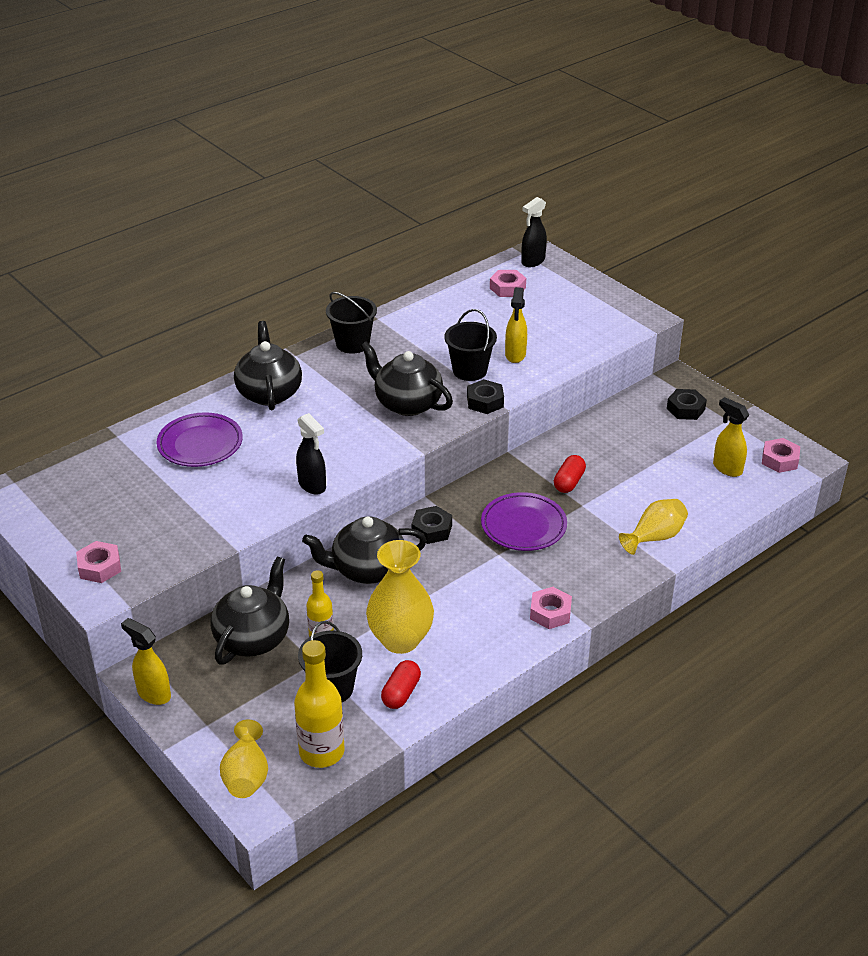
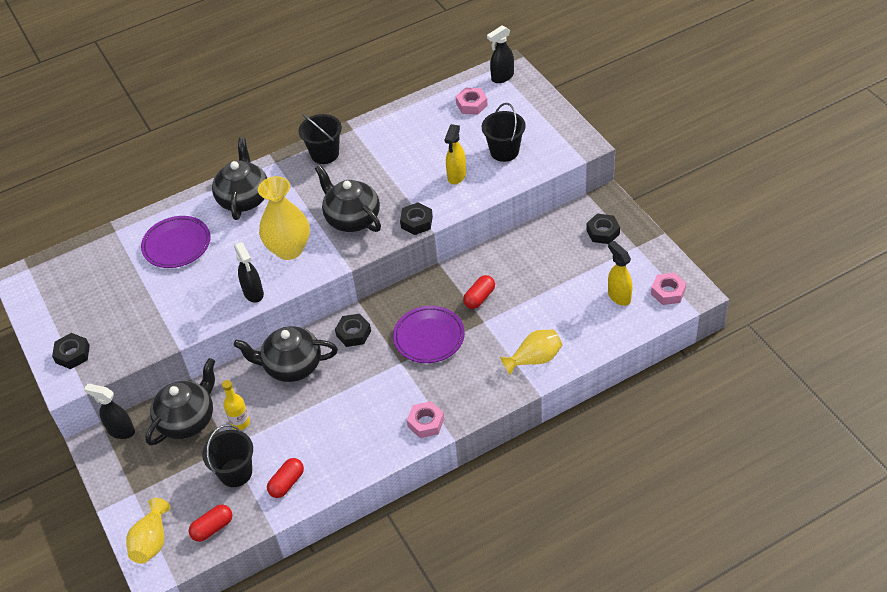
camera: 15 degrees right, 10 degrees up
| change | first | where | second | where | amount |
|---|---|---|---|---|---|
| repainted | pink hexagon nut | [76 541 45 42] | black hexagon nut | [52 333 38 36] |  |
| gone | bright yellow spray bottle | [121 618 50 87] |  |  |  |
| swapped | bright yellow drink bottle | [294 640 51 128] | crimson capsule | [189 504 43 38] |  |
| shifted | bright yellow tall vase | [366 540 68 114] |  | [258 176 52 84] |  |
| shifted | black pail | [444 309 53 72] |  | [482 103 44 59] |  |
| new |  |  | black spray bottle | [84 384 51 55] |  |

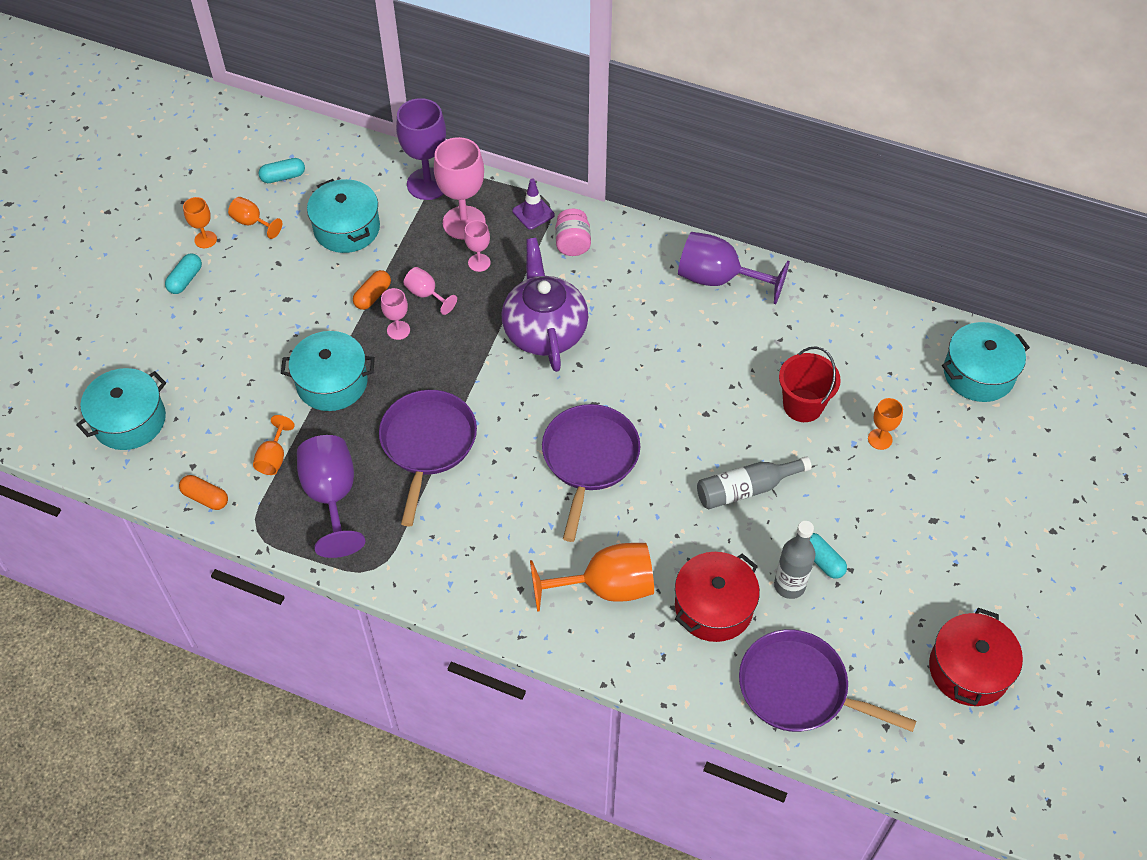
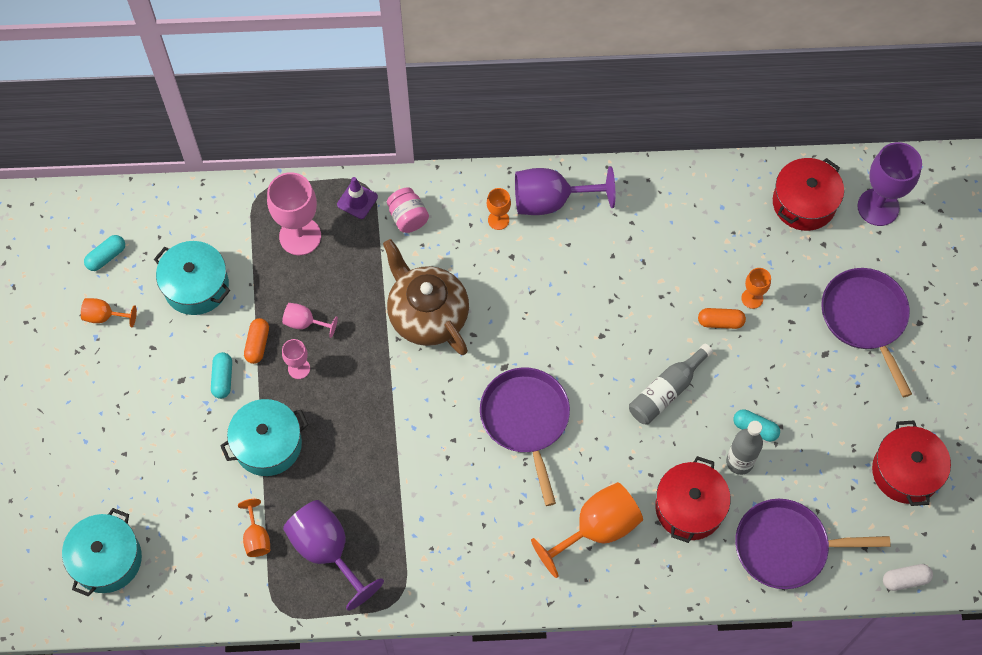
camera: 25 degrees left, 10 degrees up
| change | first | where | second | where | amount |
|---|---|---|---|---|---|
| shifted | turquoise capsule | [165 254 37 40] |  | [211 352 21 47] |  |
| shifted | orange-coloured capsule | [179 475 49 35] |  | [698 308 48 21] |  |
| shifted | orange-coloured wine glass | [183 197 34 51] |  | [487 188 24 42] |  |
| shifted | royal purple frying pan | [379 390 98 136] |  | [821 268 91 129] |  |
| shifted | royal purple wine glass | [396 98 50 102] |  | [857 142 65 84] |  |
| gone | pink wine glass | [464 220 27 52] |  |  |  |
| repainted | royal purple tea pot | [501 238 87 134] | russet tea pot | [383 239 86 116] |  |
| gone | crimson pail | [779 347 62 75] |  |  |  |
| repainted | turquoise stockpot | [942 322 88 80] | crimson stockpot | [773 158 71 73] |  |
| new |  |  | white capsule | [883 564 50 27] |  |

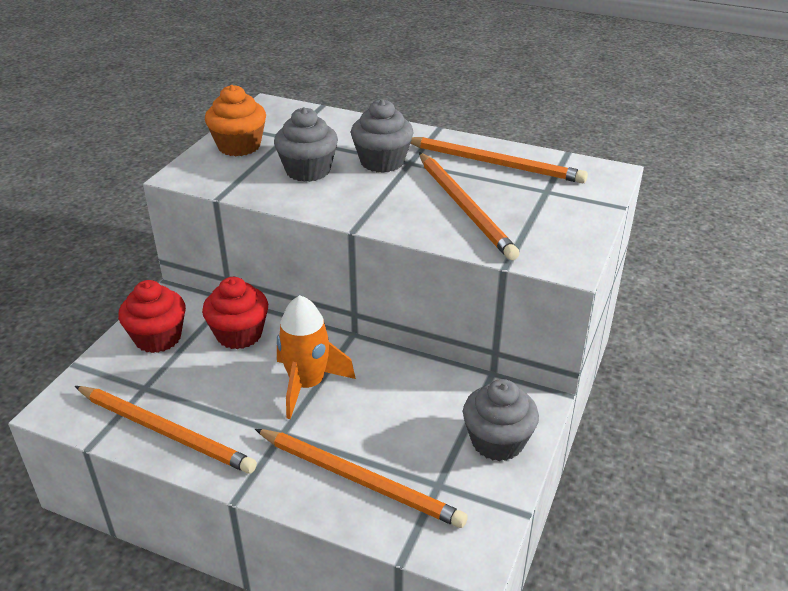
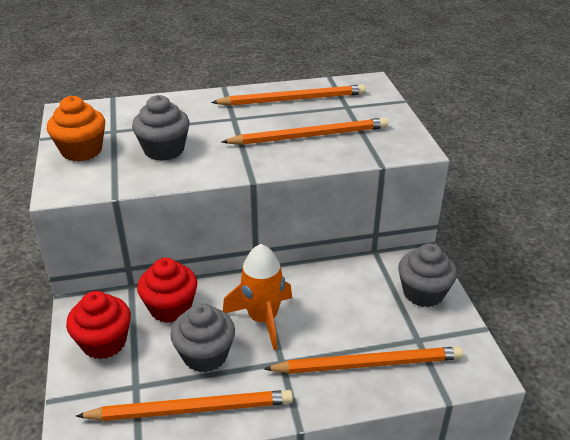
camera: 35 degrees left, 0 degrees up
| change | first | where | second | where | amount |
|---|---|---|---|---|---|
| shifted | ash-grey muffin | [351 99 63 74] |  | [170 303 65 69] |  |
| rotated | orange-coloured pencil | [419 152 101 108] |  | [222 118 166 27] | 45 degrees counterclockwise |

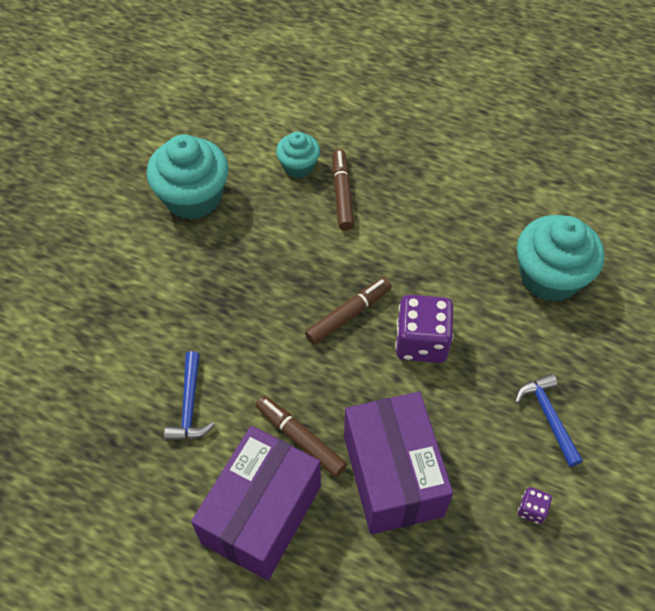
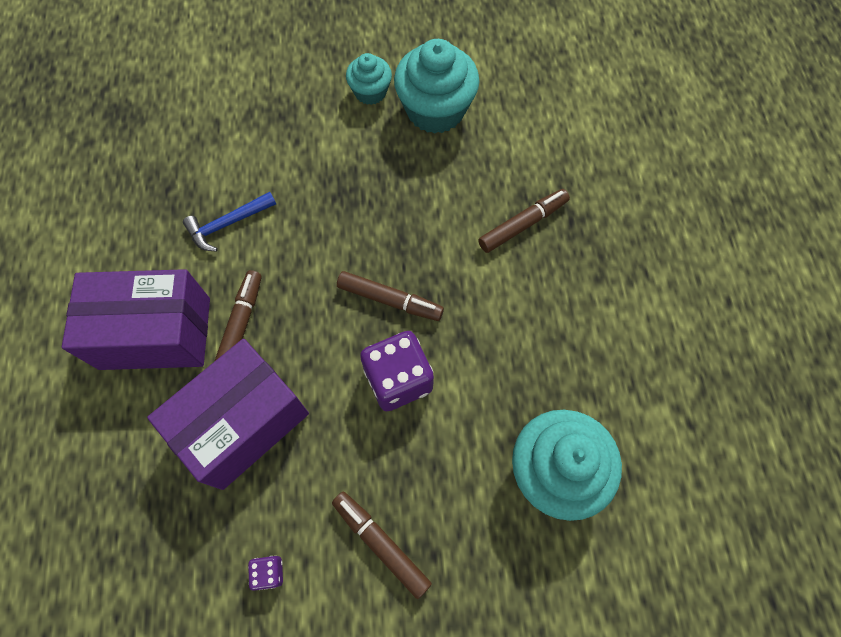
camera: 60 degrees right, 10 degrees up
| change | first | where | second | where | amount |
|---|---|---|---|---|---|
| shifted | turquoise muffin | [276 132 44 46] |  | [346 53 46 52] |  |
| swapped | royal blue hammer | [515 374 68 93] | russet marker | [332 492 100 107] |  |

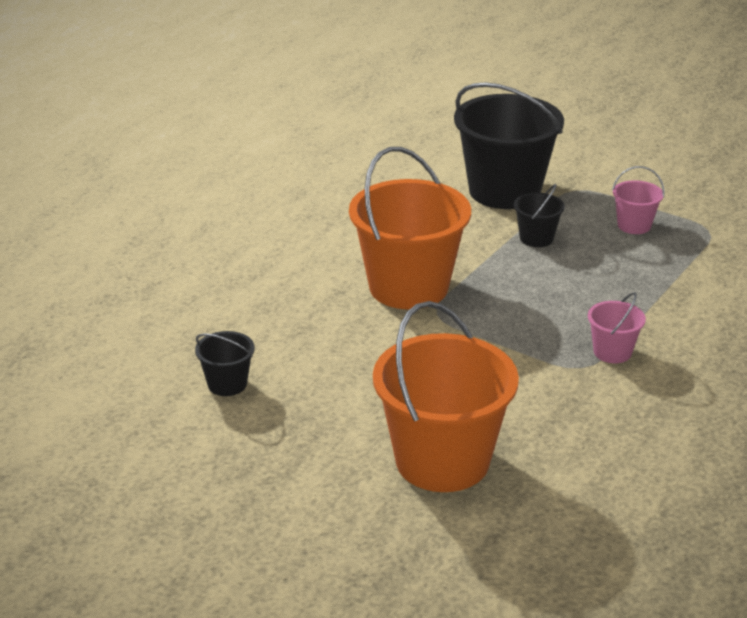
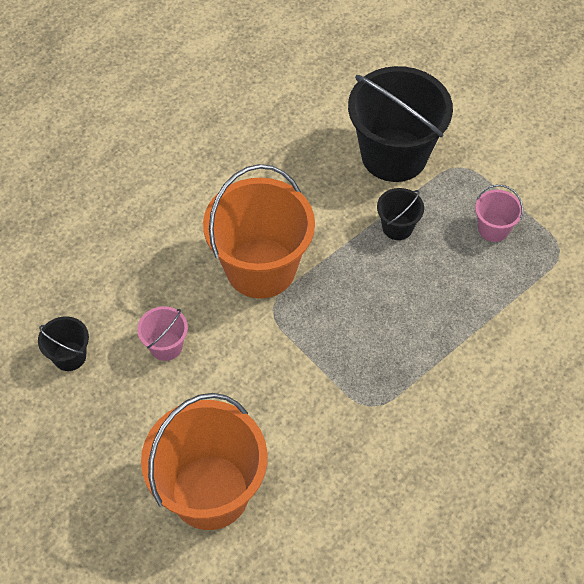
camera: 15 degrees right, 25 degrees up
| change | first | where | second | where | amount |
|---|---|---|---|---|---|
| shifted | pink pail | [588 292 58 71] |  | [137 306 51 55] |  |

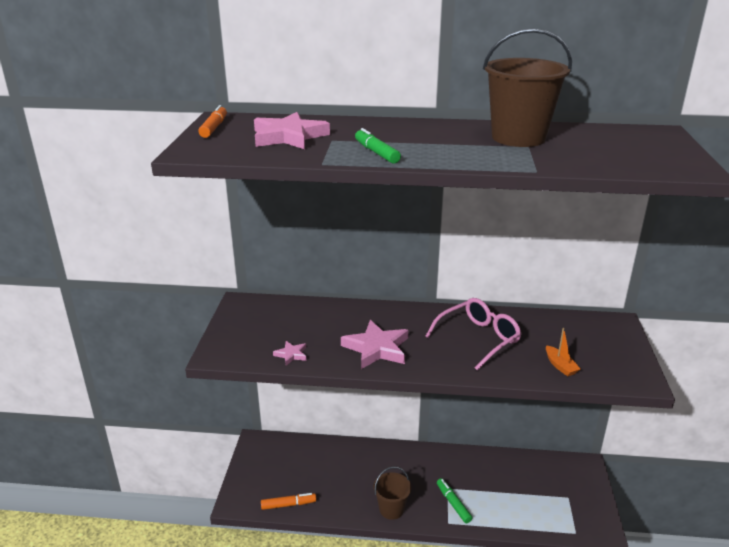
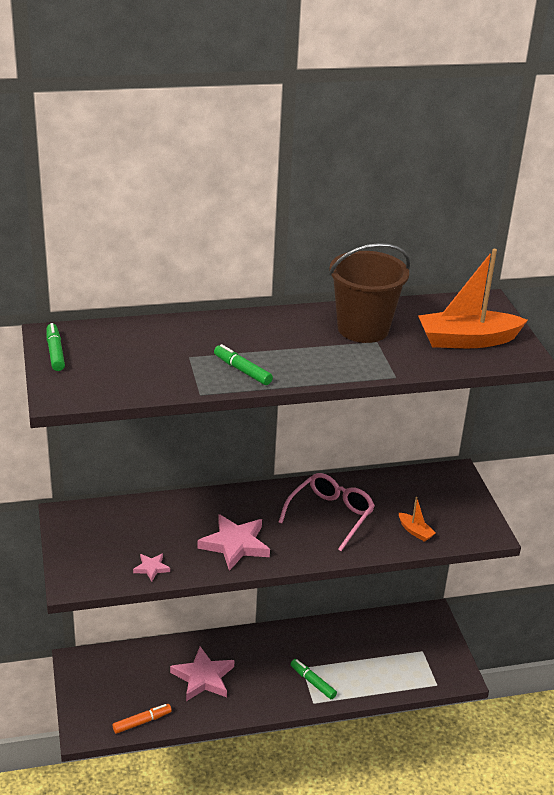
camera: 20 degrees left, 5 degrees up
| change | first | where | second | where | amount |
|---|---|---|---|---|---|
| repainted | orange-coloured marker | [198 105 29 33] | green marker | [47 323 18 48] |  |
| shifted | pink five-pointed star | [254 112 76 37] |  | [170 646 64 55] |  |
| gone | russet pail | [373 467 38 53] |  |  |  |
| new |  |  | orange-coloured sailboat | [418 249 110 99] |  |

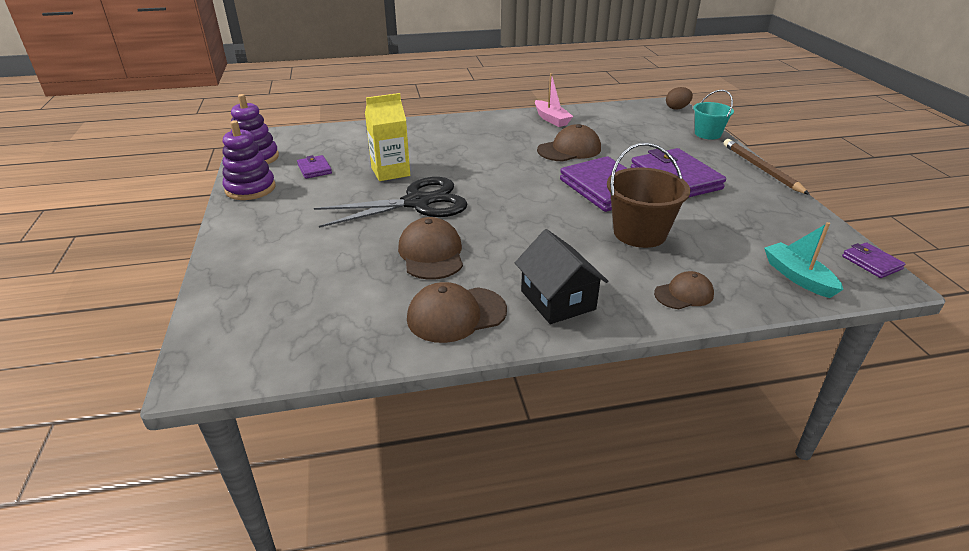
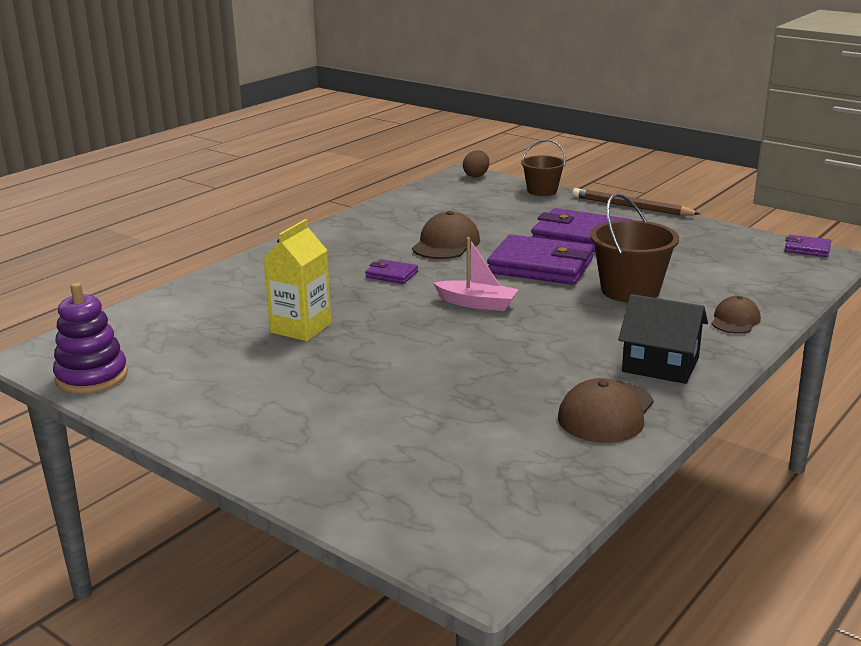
camera: 40 degrees left, 10 degrees down
| change | first | where | second | where | amount |
|---|---|---|---|---|---|
| gone | royal purple ring stacker | [223 120 53 80] |  |  |  |
| shifted | royal purple billfold | [297 155 35 24] |  | [365 259 53 25] |  |
| gone | black pair of scissors | [314 177 154 51] |  |  |  |
| gone | russet cap | [398 217 65 63] |  |  |  |
| shifted | pink sailboat | [535 73 38 54] |  | [433 237 86 74] |  |
| repainted | turquoise pail | [693 90 41 50] | russet pail | [521 140 45 56] |  |
| gone | turquoise sailboat | [764 222 79 76] |  |  |  |

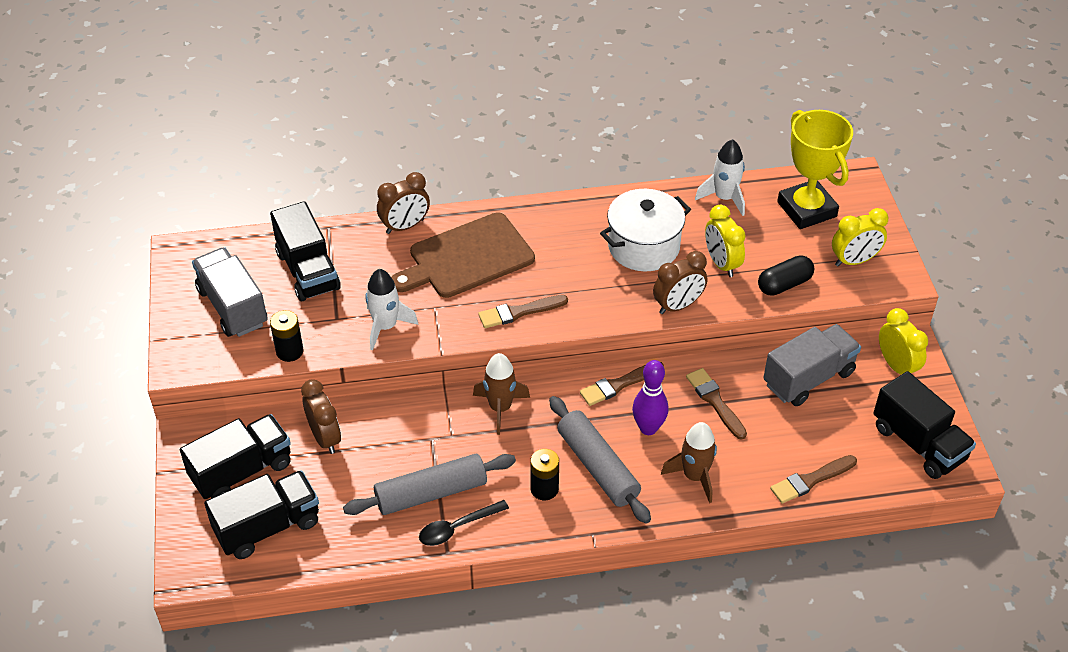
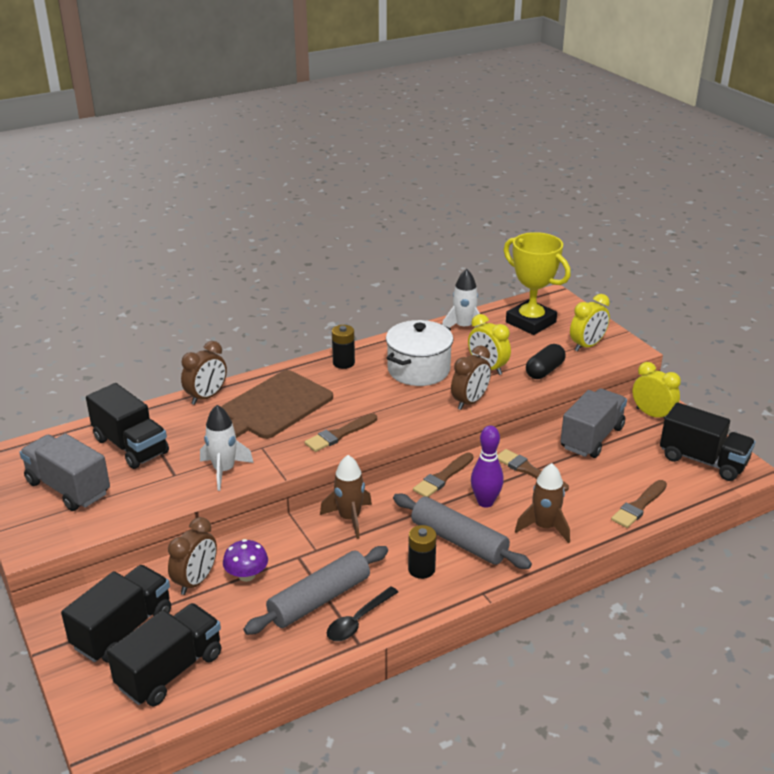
camera: 20 degrees left, 15 degrees down
| change | first | where | second | where | amount |
|---|---|---|---|---|---|
| shifted | black power cell | [270 310 33 52] |  | [332 325 23 44] |  |
| rotated | russet alarm clock | [301 379 40 75] |  | [168 517 49 78] | 75 degrees clockwise |
| new |  |  | royal purple toadstool | [223 539 45 43] |  |

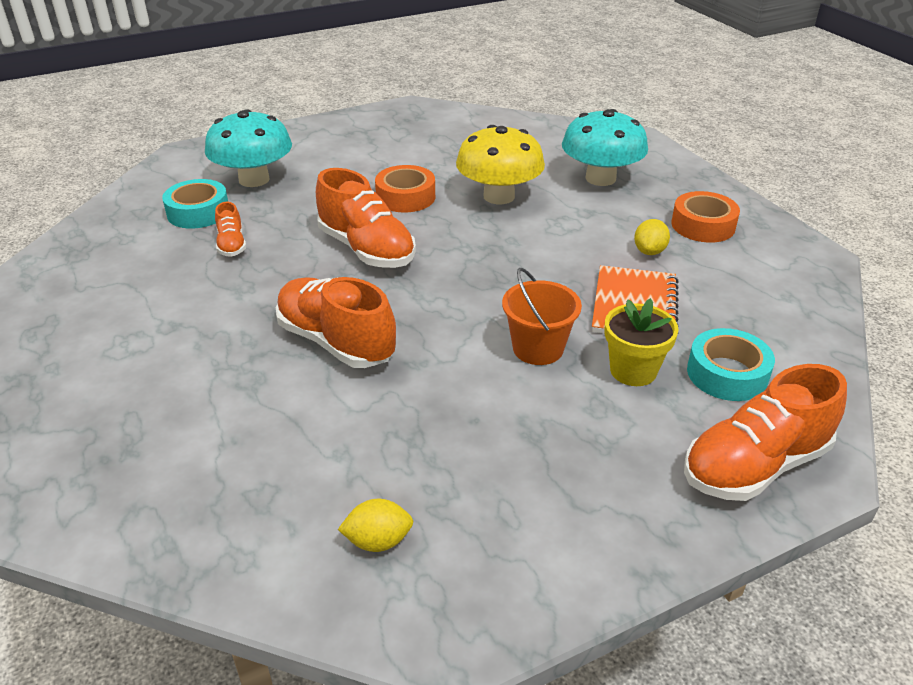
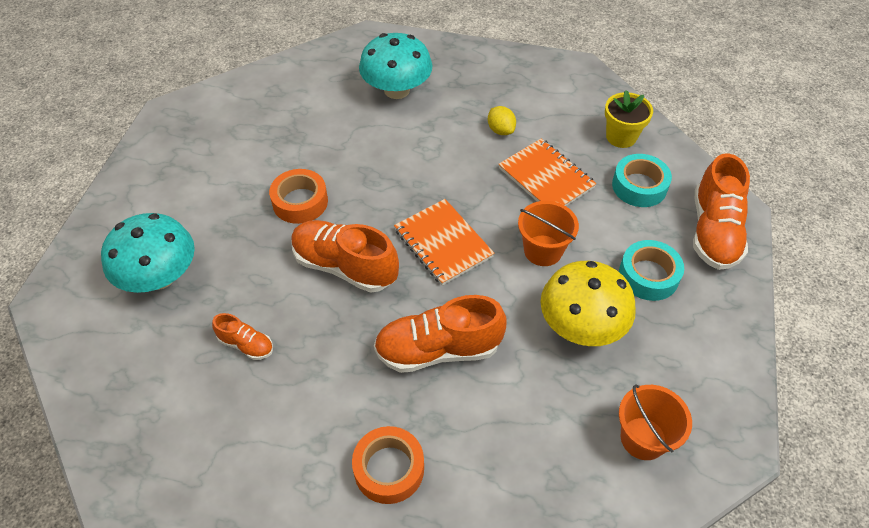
camera: 50 degrees left, 15 degrees up
| change | first | where | second | where | amount |
|---|---|---|---|---|---|
| shifted | turquoise tape | [162 179 66 50] |  | [619 240 65 61] |  |
| rotated | orange-coloured shoe | [316 168 100 100] |  | [291 220 108 73] | 150 degrees counterclockwise |
| swapped | bright yellow toy lemon | [338 499 75 53] | orange-coloured pail | [619 384 73 76] |  |
| shifted | bright yellow toadstool | [456 125 89 79] |  | [540 261 96 85] |  |
| shifted | bright yellow potted plant | [605 298 73 88] |  | [605 90 48 58] |  |
| shifted | orange-coloured tape | [671 191 69 52] |  | [352 426 72 78] |  |
| new |  |  | orange-coloured exercise book | [394 199 101 87] |  |

